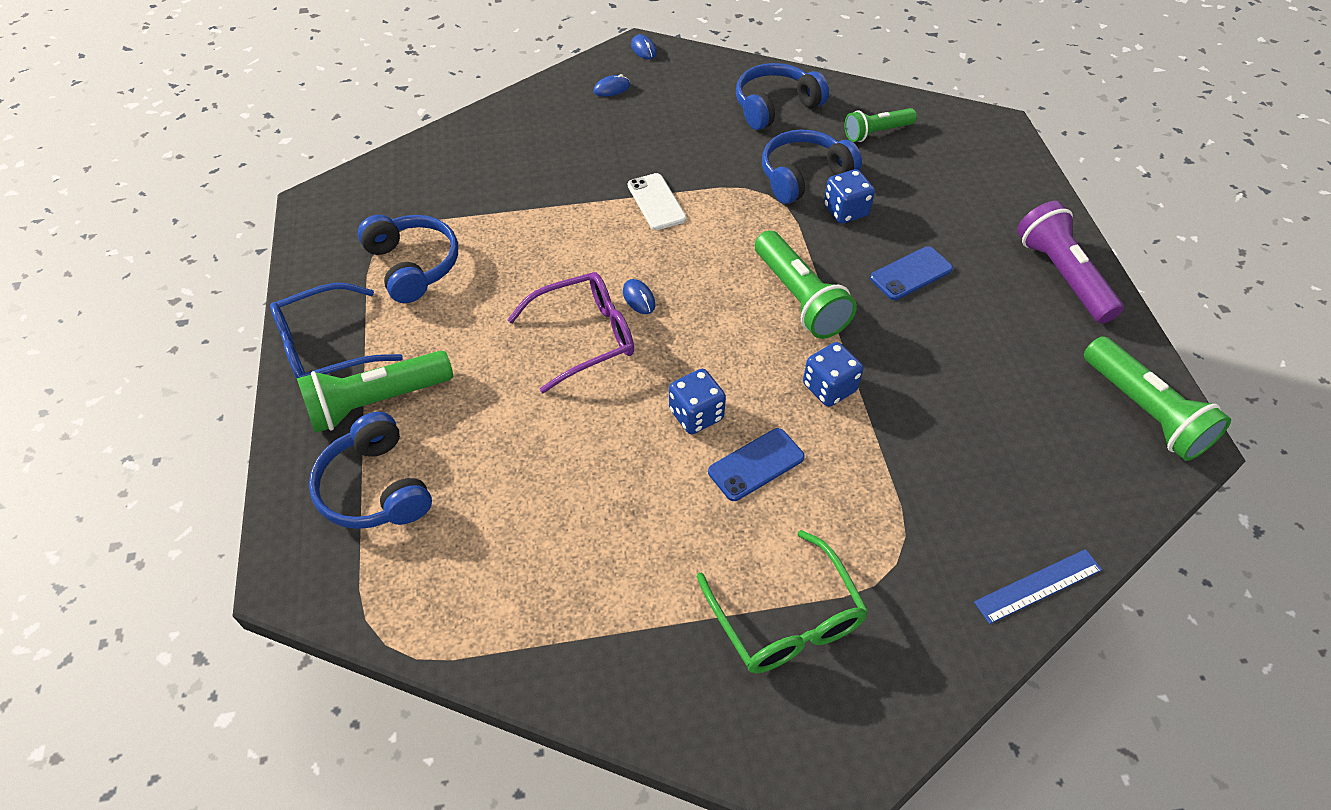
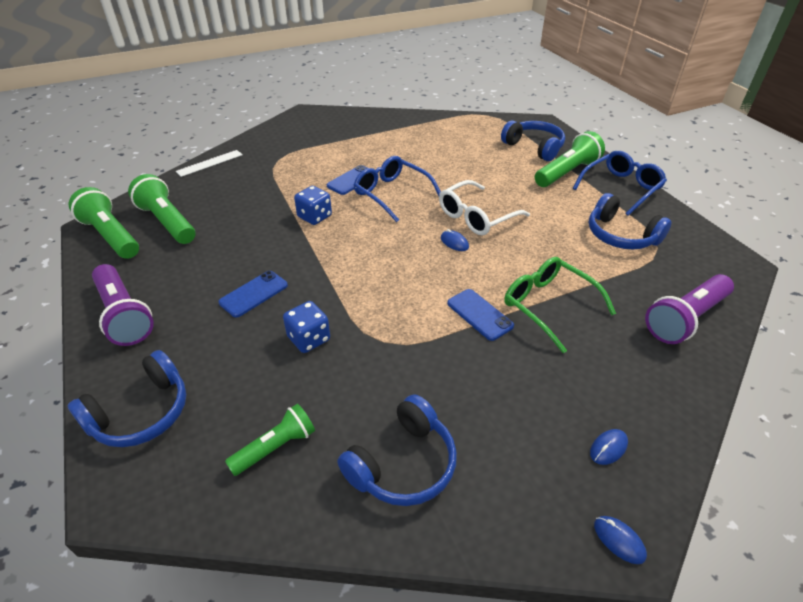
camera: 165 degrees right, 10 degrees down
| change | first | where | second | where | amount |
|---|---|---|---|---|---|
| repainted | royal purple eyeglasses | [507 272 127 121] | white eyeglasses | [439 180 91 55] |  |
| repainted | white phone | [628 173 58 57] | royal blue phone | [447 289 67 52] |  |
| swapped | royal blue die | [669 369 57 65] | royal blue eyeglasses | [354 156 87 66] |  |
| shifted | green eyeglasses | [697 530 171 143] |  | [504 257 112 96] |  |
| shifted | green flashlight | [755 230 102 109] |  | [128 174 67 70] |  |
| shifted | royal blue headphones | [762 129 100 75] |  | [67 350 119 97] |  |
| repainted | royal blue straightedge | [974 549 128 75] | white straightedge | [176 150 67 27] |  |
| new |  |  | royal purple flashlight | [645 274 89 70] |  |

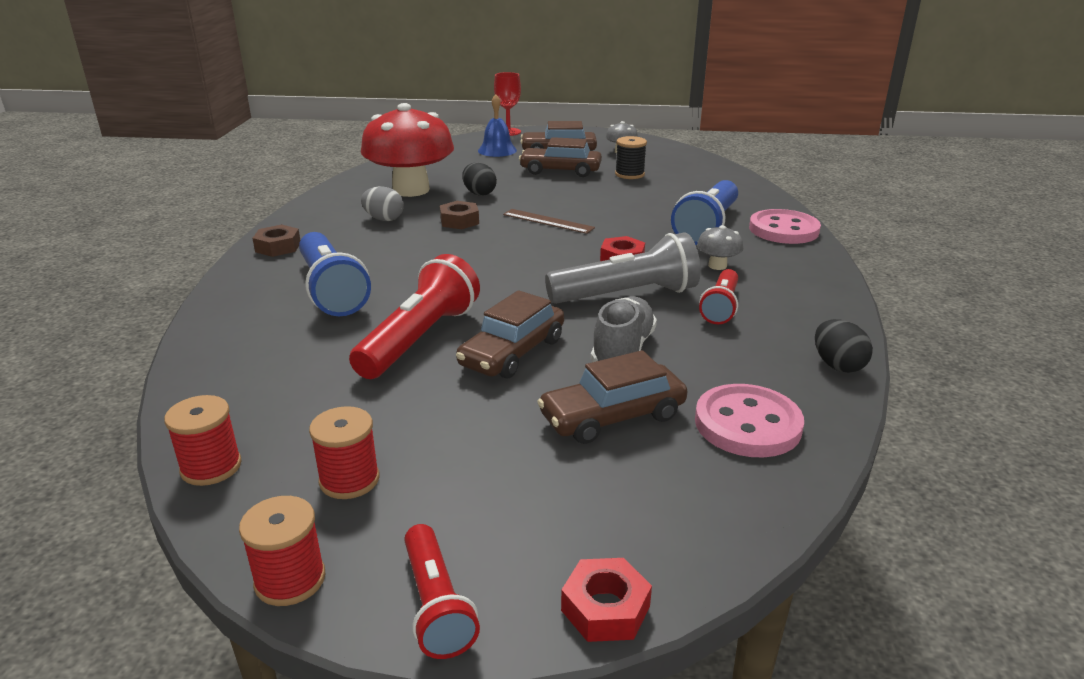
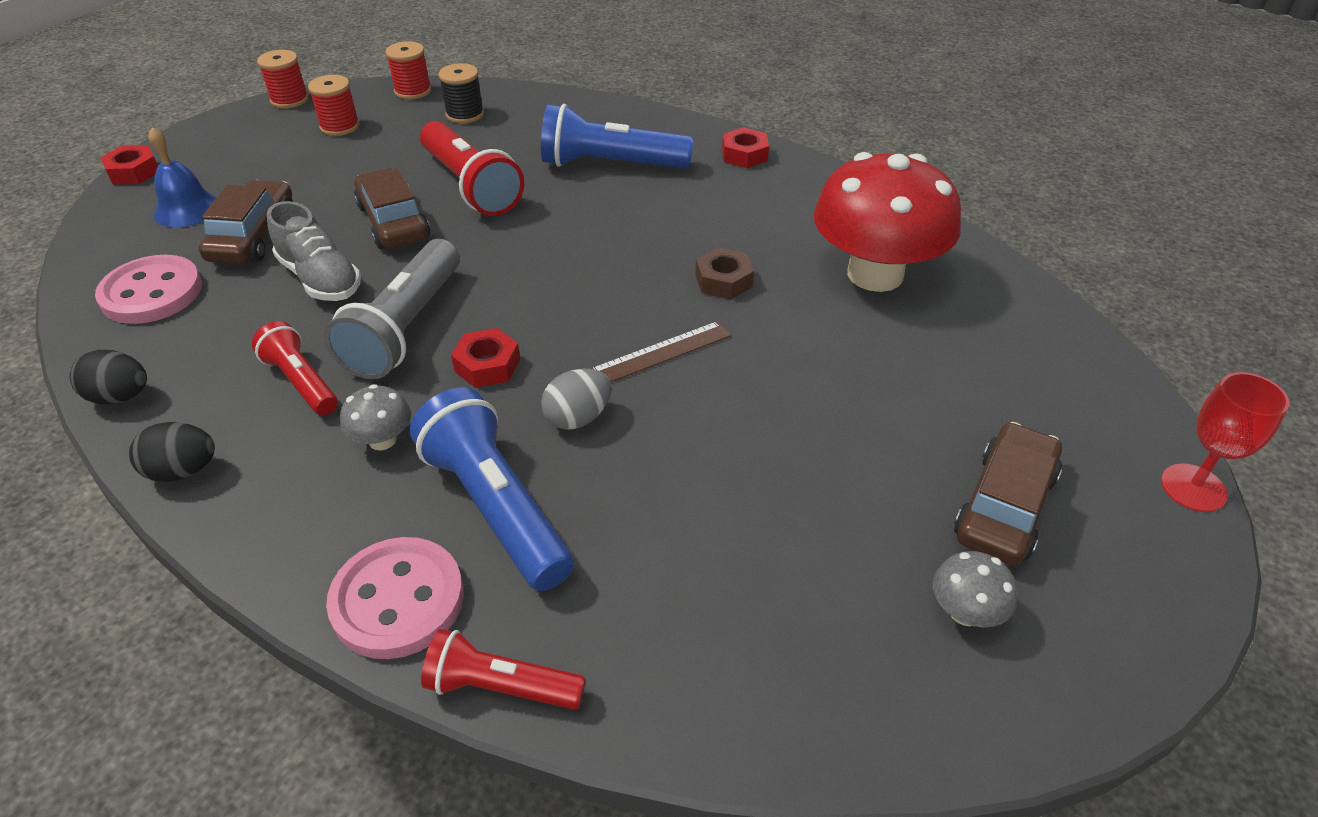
camera: 120 degrees right, 15 degrees up
| change | first | where | second | where | amount |
|---|---|---|---|---|---|
| repainted | russet hexagon nut | [252 225 48 32] | crimson hexagon nut | [722 127 47 41] |  |
| shifted | ash-grey egg shape | [361 186 43 35] |  | [541 369 70 61] |  |
| shifted | crimson flashlight | [404 524 76 135] |  | [421 629 165 81] |  |
| shifted | black egg shape | [462 163 35 33] |  | [129 422 86 60] |  |
| shifted | royal blue hand bell | [478 94 39 63] |  | [148 127 69 100] |  |
| gone | russet automobile | [519 137 83 40] |  |  |  |
| shifted | black bobbin | [615 136 32 43] |  | [439 63 45 61] |  |

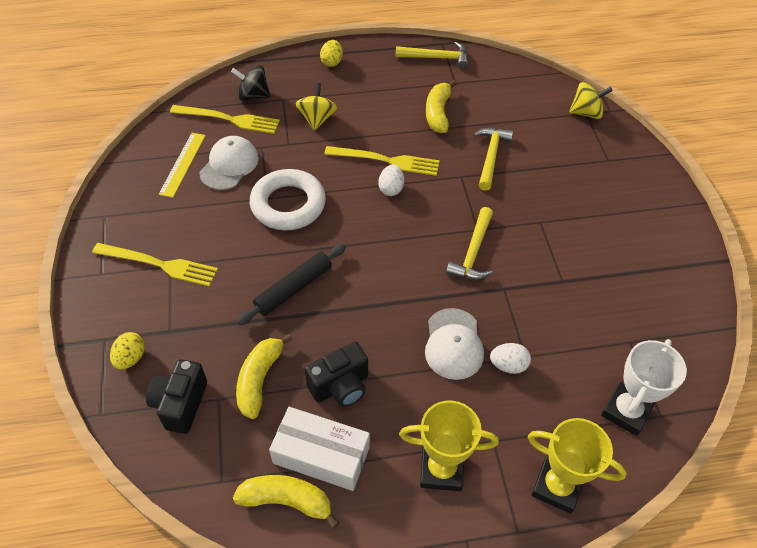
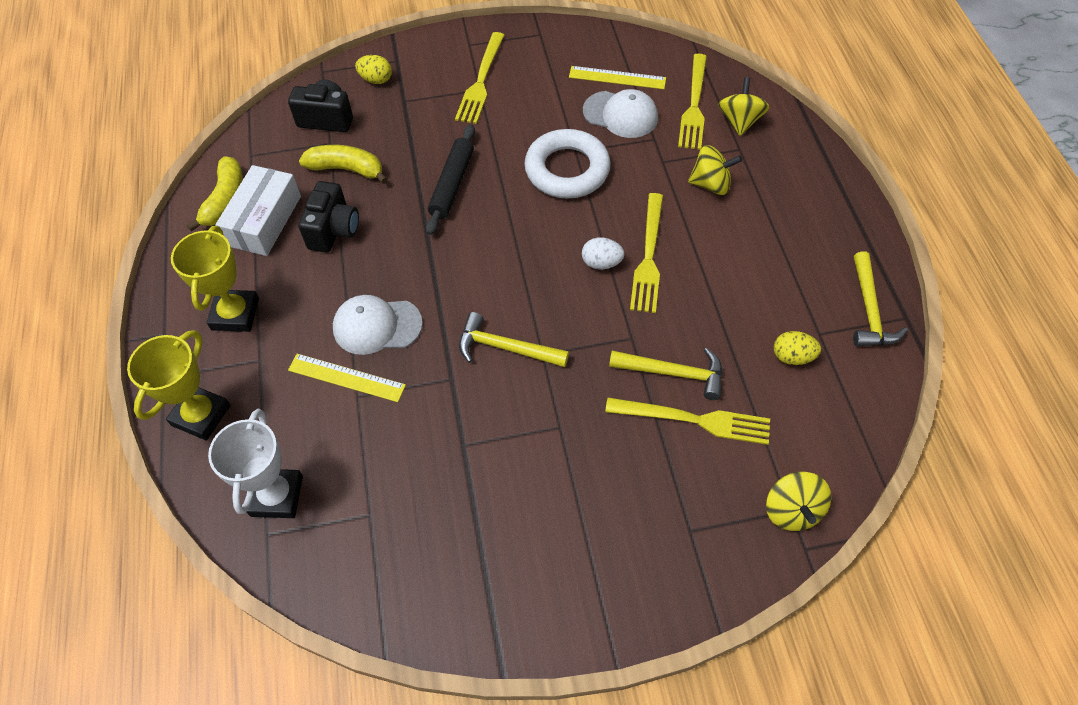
camera: 90 degrees right, 5 degrees up
| change | first | where | second | where | amount |
|---|---|---|---|---|---|
| repainted | black spinning top | [231 65 40 36] | bright yellow spinning top | [718 78 52 58] |  |
| rotated | black dough roller | [236 244 110 81] |  | [426 124 49 111] | 60 degrees clockwise |
| rotated | black compact camera | [305 342 63 65] |  | [298 181 61 72] | 135 degrees counterclockwise |
| shifted | bright yellow egg shape | [320 40 23 27] |  | [774 331 47 34] |  |
| gone | bright yellow banana | [426 80 30 53] |  |  |  |
| swapped | white egg shape | [490 343 41 31] | bright yellow straightedge | [288 354 118 48] |  |
| rotated | white award cup | [601 339 86 97] |  | [208 409 95 109] | 60 degrees clockwise |
| new |  |  | bright yellow fork | [605 397 165 48] |  |

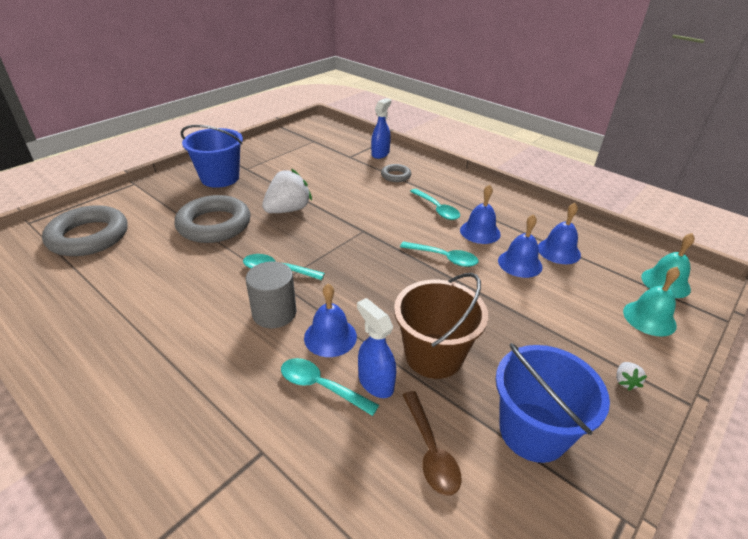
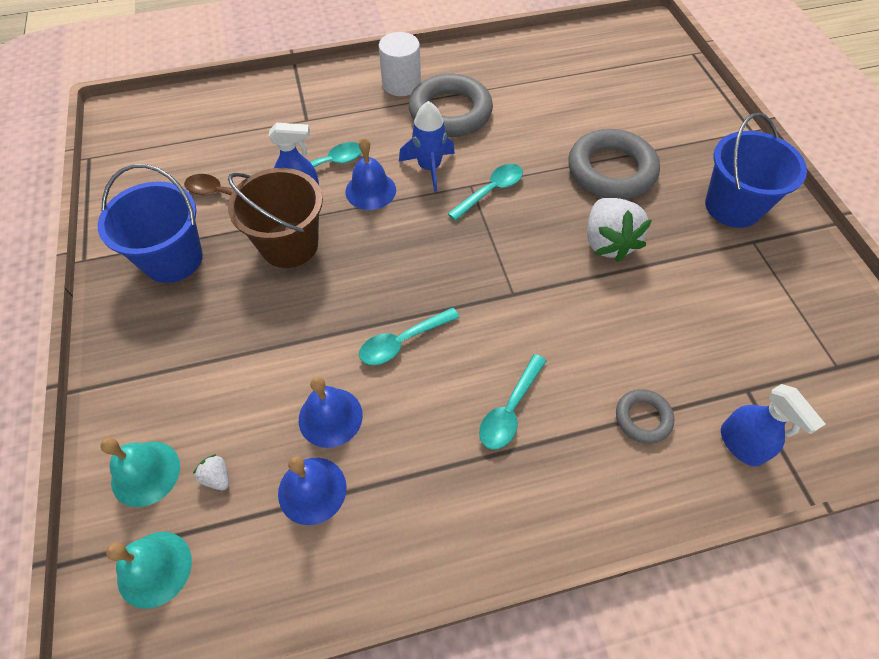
camera: 125 degrees right, 20 degrees up
| change | first | where | second | where | amount |
|---|---|---|---|---|---|
| shifted | ash-grey hoop | [42 205 86 51] |  | [409 73 84 64] |  |
| swapped | ash-grey cylinder | [246 262 51 66] | royal blue rocket | [399 101 56 91] |  |
| rotated | turquoise spoon | [410 189 50 31] |  | [479 354 68 96] | 60 degrees counterclockwise |
| gone | royal blue hand bell | [460 184 41 60] |  |  |  |
| shifted | white berry | [616 362 31 29] |  | [193 454 36 36] |  |
| new |  |  | white cylinder | [379 32 42 64] |  |

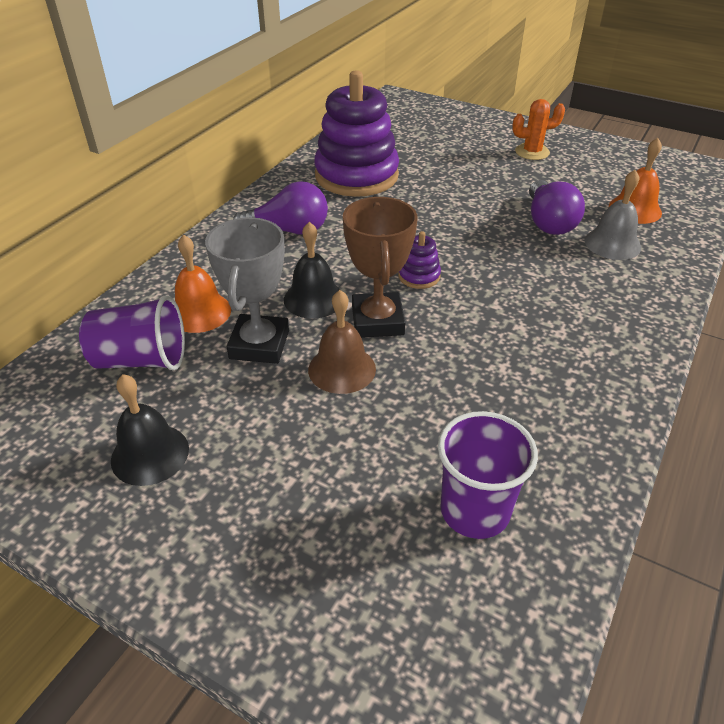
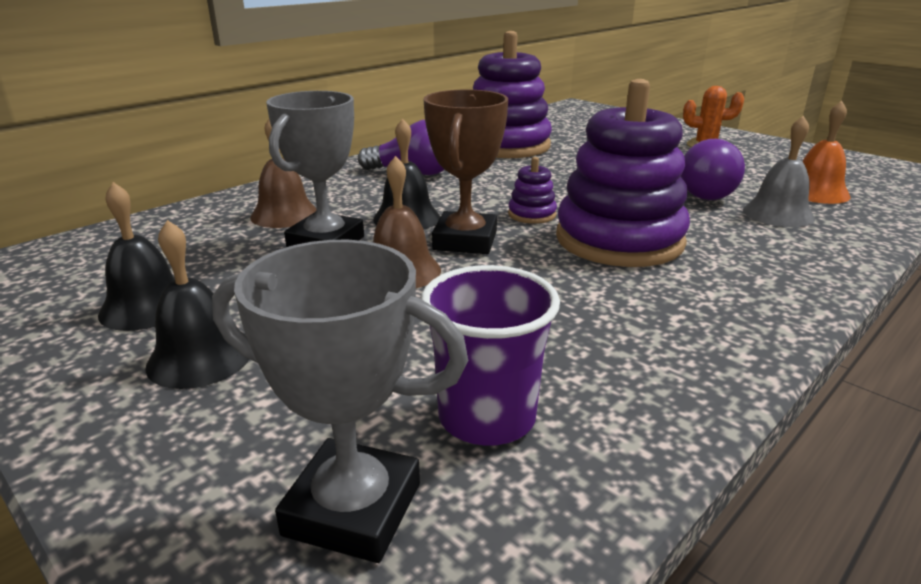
camera: 15 degrees right, 15 degrees down
| change | first | where | second | where | amount |
|---|---|---|---|---|---|
| gone | royal purple tumbler | [79 295 106 76] |  |  |  |
| repainted | orange-coloured hand bell | [175 234 56 99] | russet hand bell | [250 119 66 109] |  |
| new |  |  | black hand bell | [145 220 104 169] |  |
| new |  |  | ash-grey award cup | [212 240 256 323] |  |
| new |  |  | royal purple ring stacker | [556 79 134 188] |  |

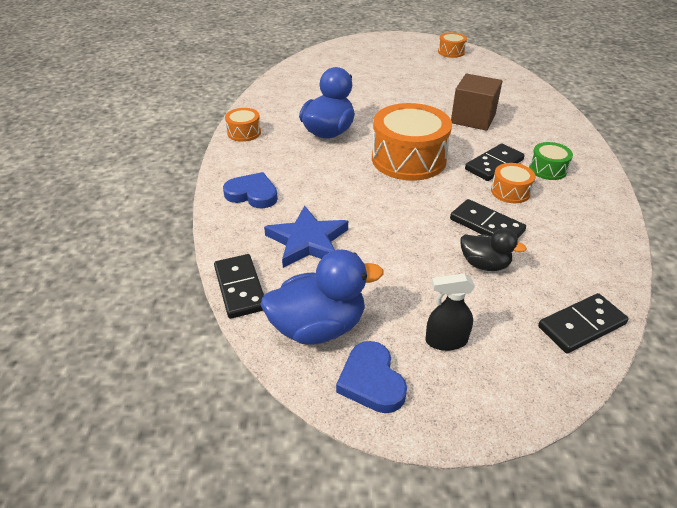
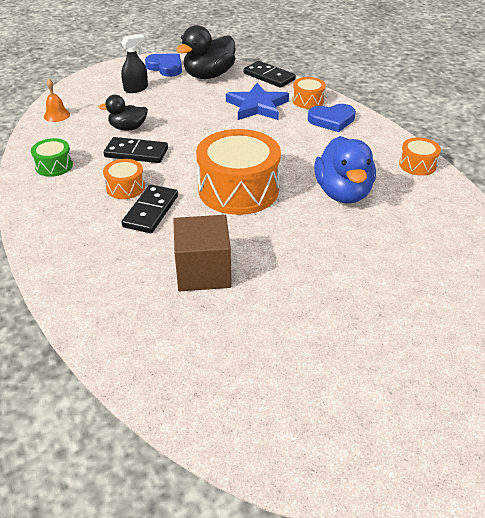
camera: 150 degrees right, 0 degrees up
| change | first | where | second | where | amount |
|---|---|---|---|---|---|
| repainted | royal blue duck | [261 250 123 95] | black duck | [176 25 60 54] |  |
| shifted | orange-coloured toy drum | [438 32 29 26] |  | [292 77 34 32] |  |
| shifted | green toy drum | [529 142 44 38] |  | [31 138 42 39] |  |
| swapped | black domino tile | [538 293 91 60] | orange-coloured hand bell | [44 79 26 43] |  |

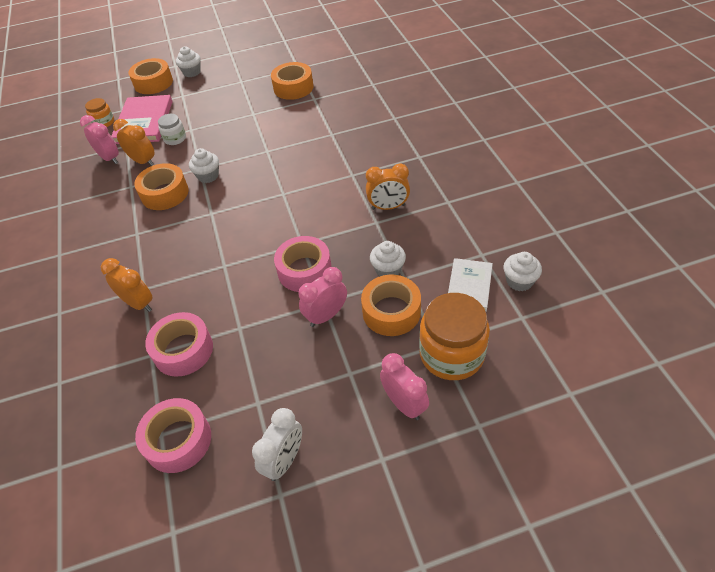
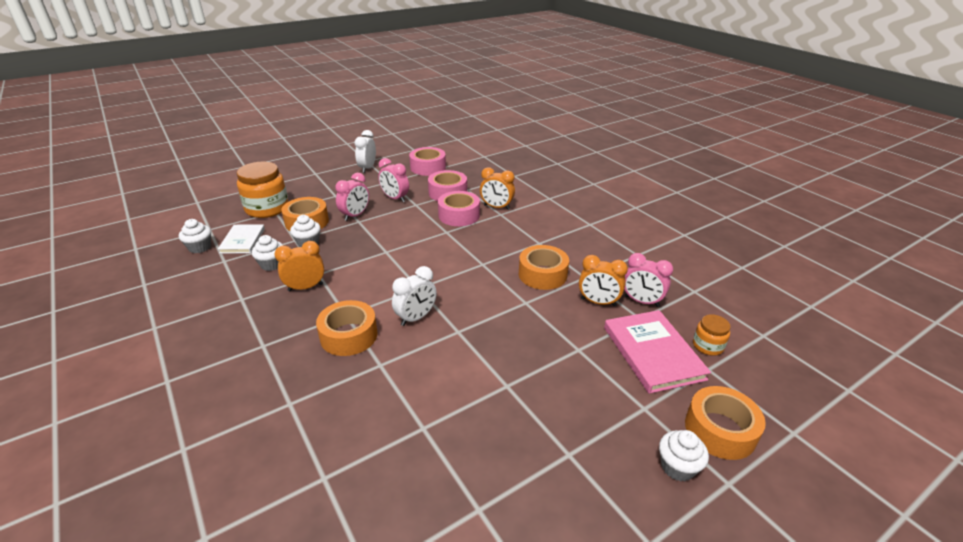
camera: 160 degrees right, 15 degrees down
| change | first | where | second | where | amount |
|---|---|---|---|---|---|
| gone | white preserve jar | [158 114 28 31] |  |  |  |
| shifted | white muffin | [189 148 30 35] |  | [252 235 31 36] |  |
| shifted | orange-coloured tape | [271 62 43 38] |  | [316 300 62 56] |  |
| shifted | pink tape | [274 236 58 56] |  | [438 191 42 35] |  |
| shifted | pink alarm clock | [380 353 49 67] |  | [378 158 31 44] |  |
| new |  |  | white alarm clock | [392 266 45 60] |  |

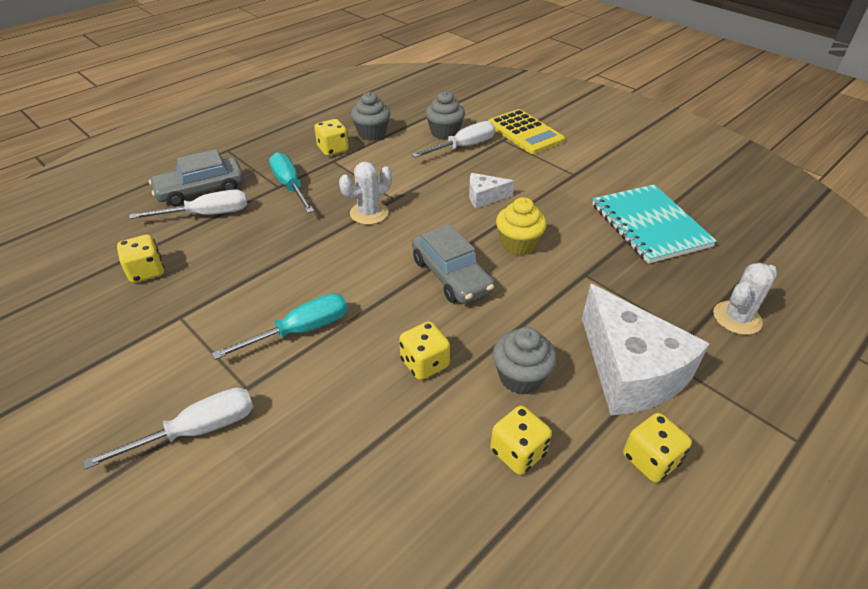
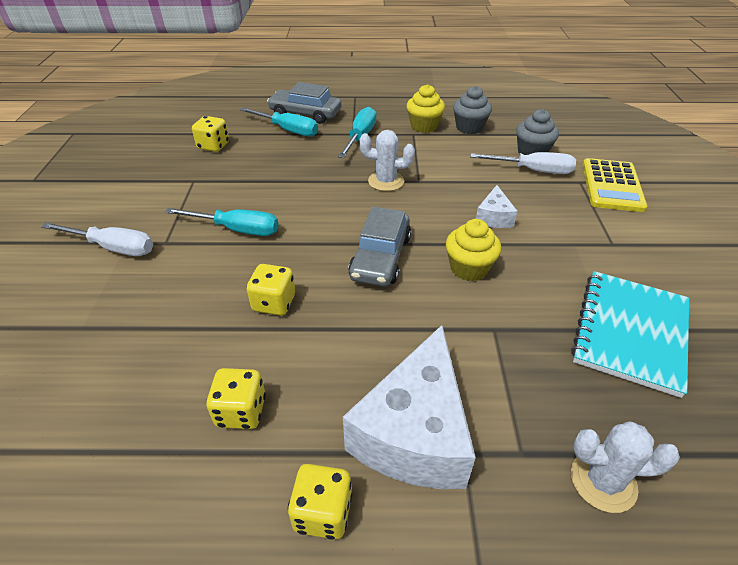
camera: 45 degrees right, 0 degrees up
| change | first | where | second | where | amount |
|---|---|---|---|---|---|
| repainted | white hand screwdriver | [129 189 119 30] | turquoise hand screwdriver | [240 107 78 29] |  |
| swapped | bright yellow die | [314 119 35 37] | bright yellow muffin | [406 84 39 49] |  |
| rotated | white cheese | [469 173 45 35] |  | [476 185 42 43] | 120 degrees counterclockwise |
| gone | ash-grey muffin | [493 327 64 68] |  |  |  |

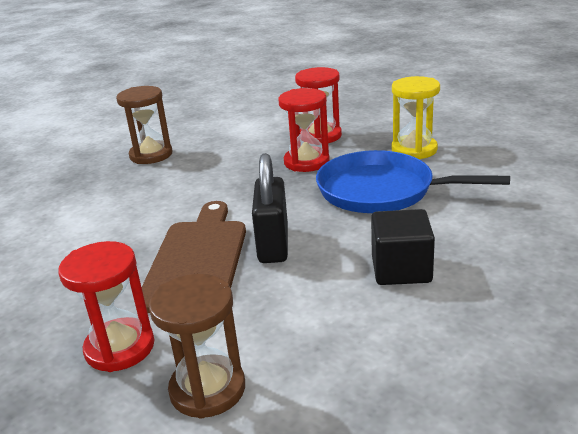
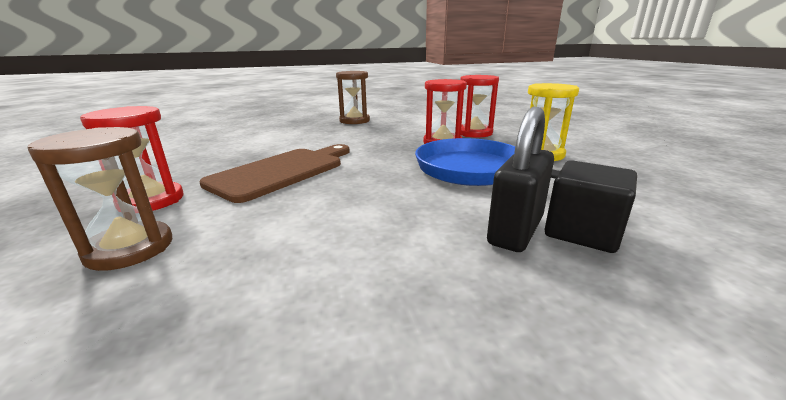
camera: 30 degrees right, 5 degrees down
| change | first | where | second | where | amount |
|---|---|---|---|---|---|
| shifted | black lock | [252 153 36 110] |  | [487 107 67 145] |  |
| shifted | black cube | [371 209 64 76] |  | [545 160 92 93] |  |

